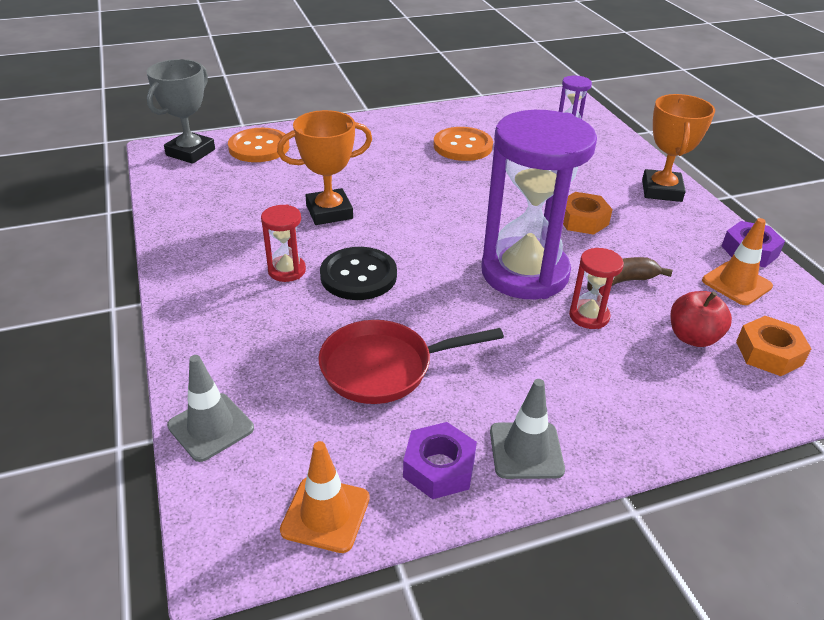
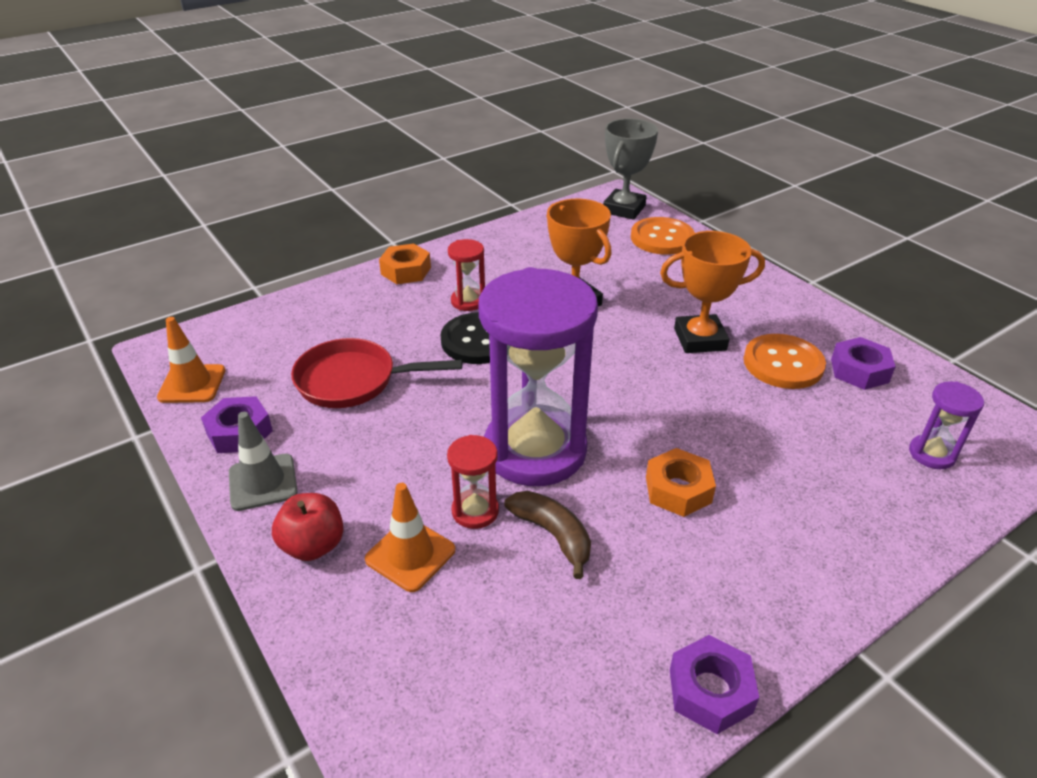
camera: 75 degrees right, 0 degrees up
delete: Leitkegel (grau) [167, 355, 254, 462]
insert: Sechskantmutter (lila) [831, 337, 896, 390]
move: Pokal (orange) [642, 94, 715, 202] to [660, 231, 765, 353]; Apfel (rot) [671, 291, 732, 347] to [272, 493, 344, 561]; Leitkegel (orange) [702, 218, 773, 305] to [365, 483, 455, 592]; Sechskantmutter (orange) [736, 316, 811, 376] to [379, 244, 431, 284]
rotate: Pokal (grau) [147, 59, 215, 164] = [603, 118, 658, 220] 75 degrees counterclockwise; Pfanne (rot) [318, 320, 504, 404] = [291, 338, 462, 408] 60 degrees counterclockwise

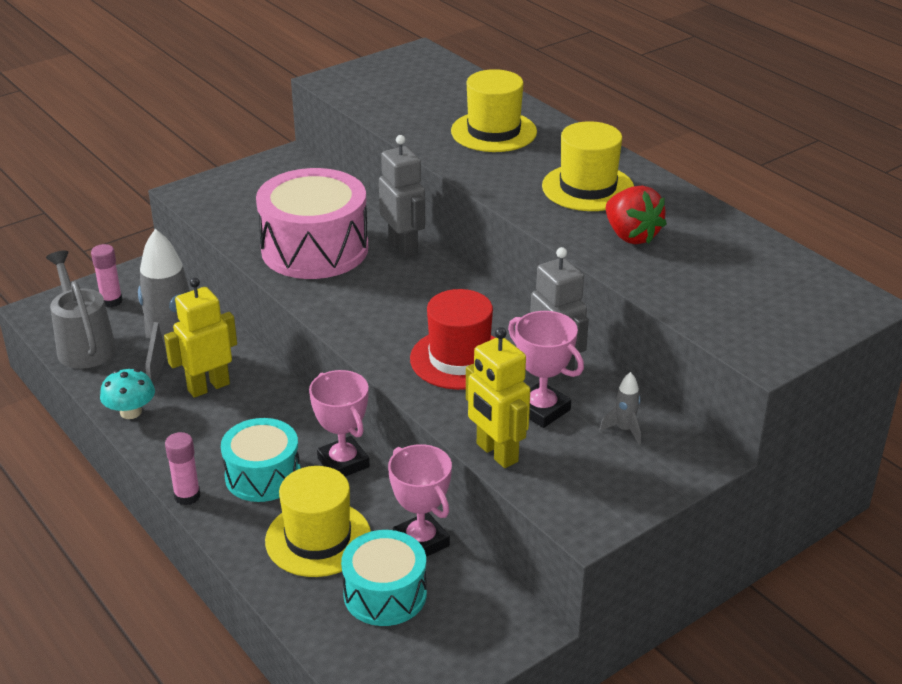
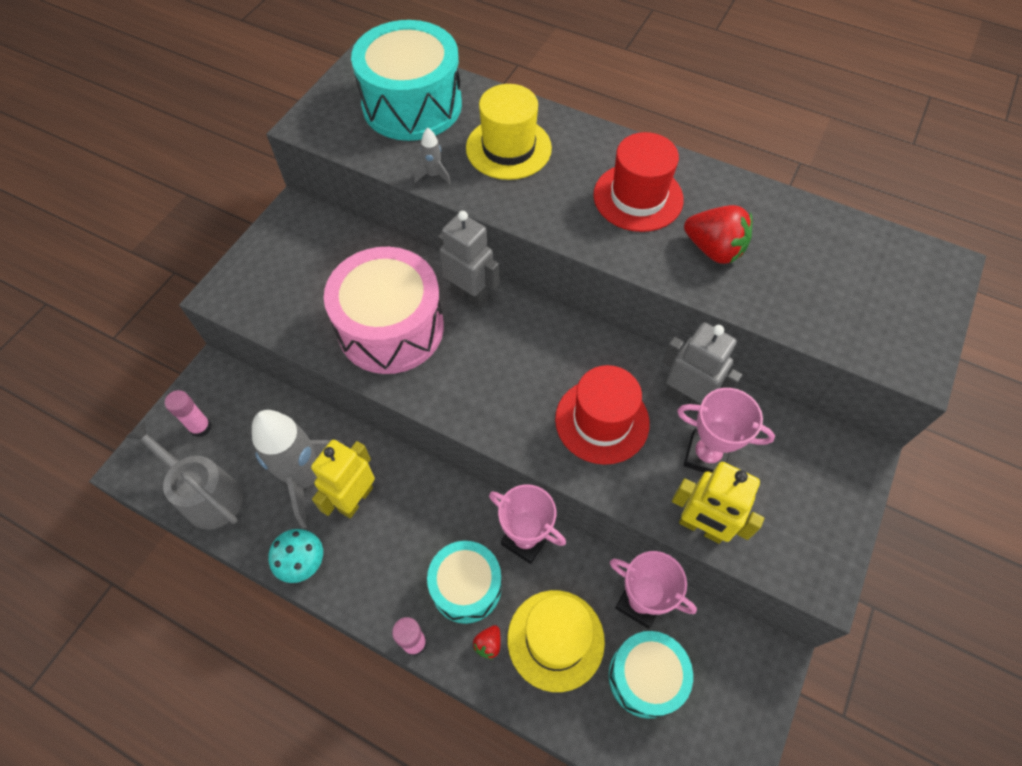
camera: 25 degrees left, 25 degrees up
insert: Trommel (türkis) [351, 20, 462, 141]; Erdbeere (rot) [473, 625, 501, 660]
move: Rakete (grau) [599, 372, 641, 445] to [414, 128, 451, 185]
recolor: Hut (gelb) [542, 121, 634, 211] to Hut (rot) [593, 132, 684, 232]

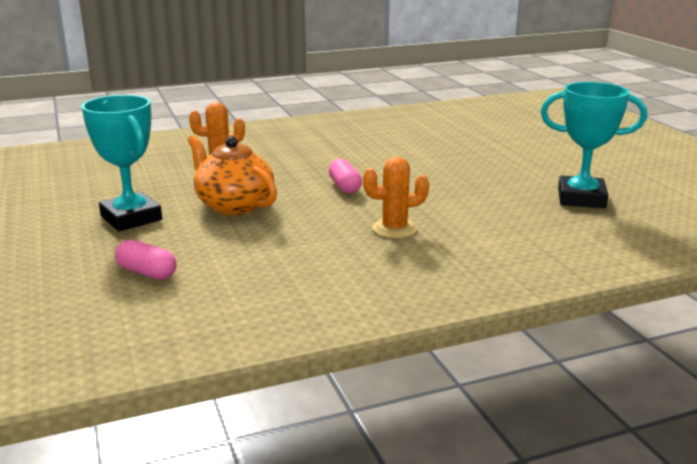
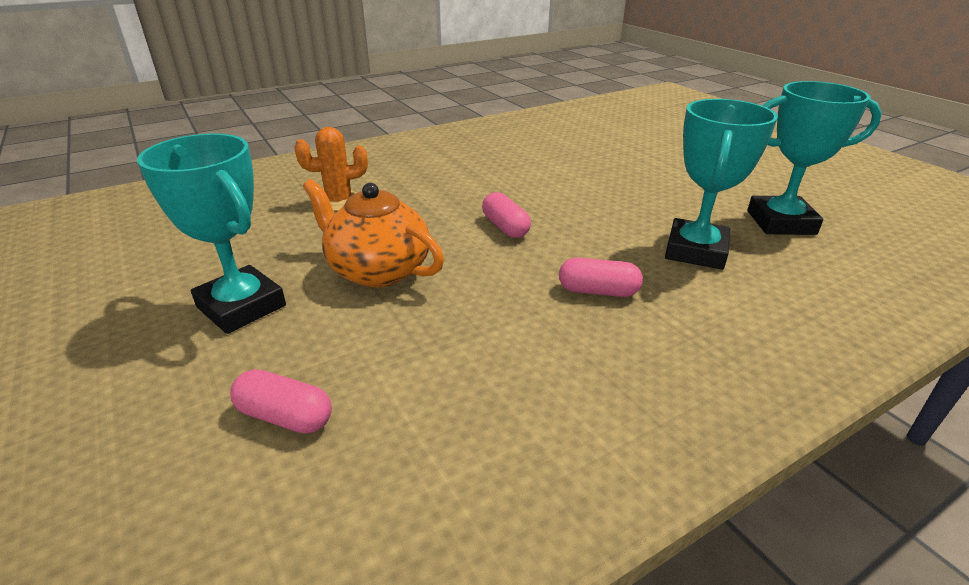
camera: 10 degrees left, 10 degrees up
insert: Pokal (türkis) [665, 99, 778, 269]
replace: Kaktus (orange) [363, 157, 429, 238] to Kapsel (rosa) [559, 258, 643, 297]

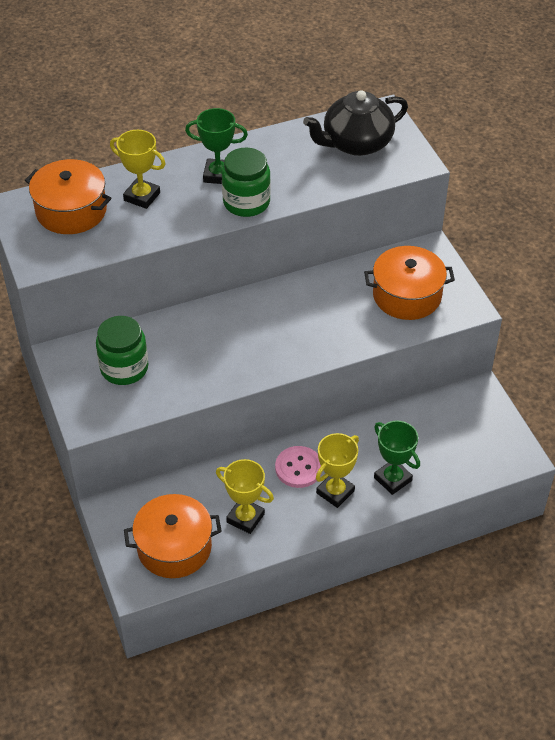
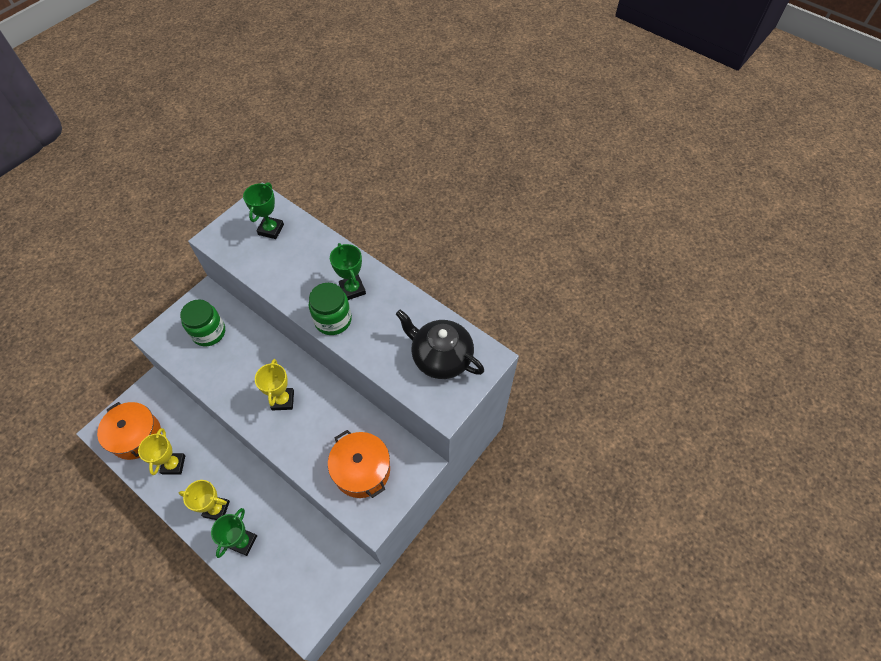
camera: 60 degrees right, 10 degrees up
delete: Knopf (rosa) [275, 446, 322, 488]
move: Pokal (gelb) [110, 130, 165, 209] to [255, 359, 294, 411]
replace: Kochtopf (orange) [25, 159, 111, 234] to Pokal (grün) [243, 182, 284, 239]

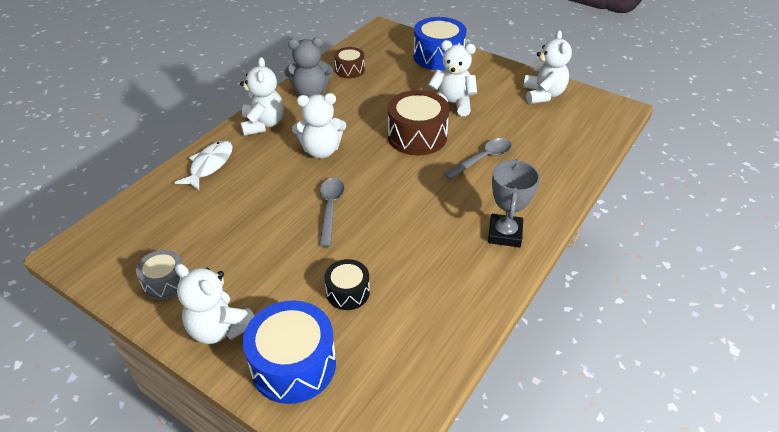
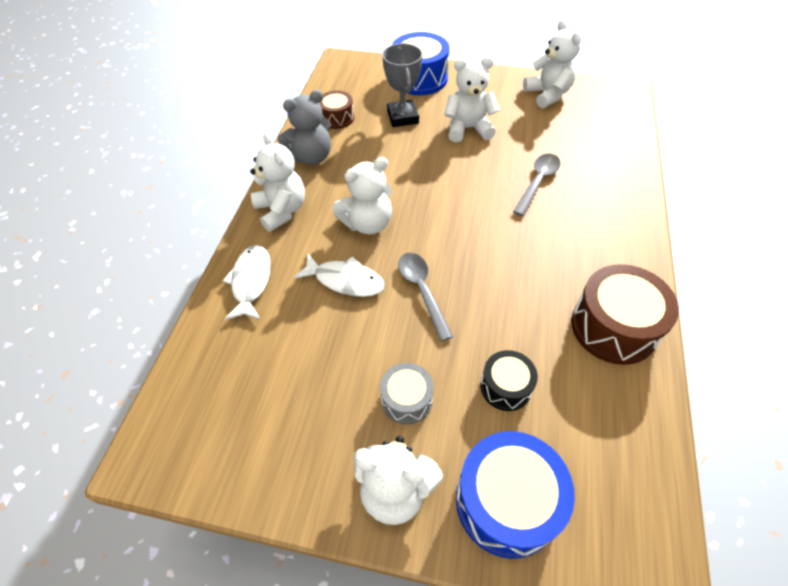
camera: 20 degrees left, 10 degrees up
insert: Fisch (weiß) [293, 253, 385, 297]
move: Trommel (grau) [136, 250, 182, 300] to [380, 363, 434, 424]; Trommel (braun) [388, 90, 449, 155] to [571, 264, 679, 365]; Pokal (grau) [488, 159, 540, 247] to [382, 43, 423, 127]

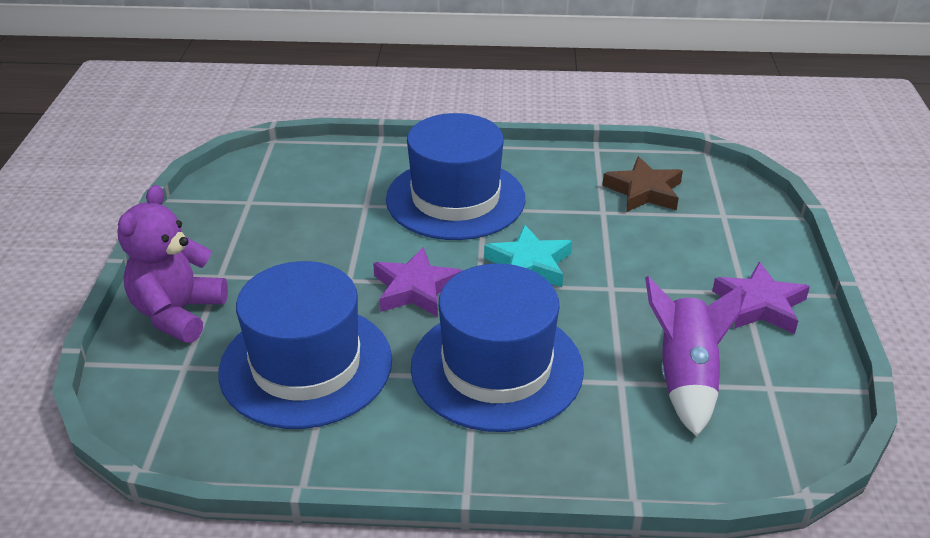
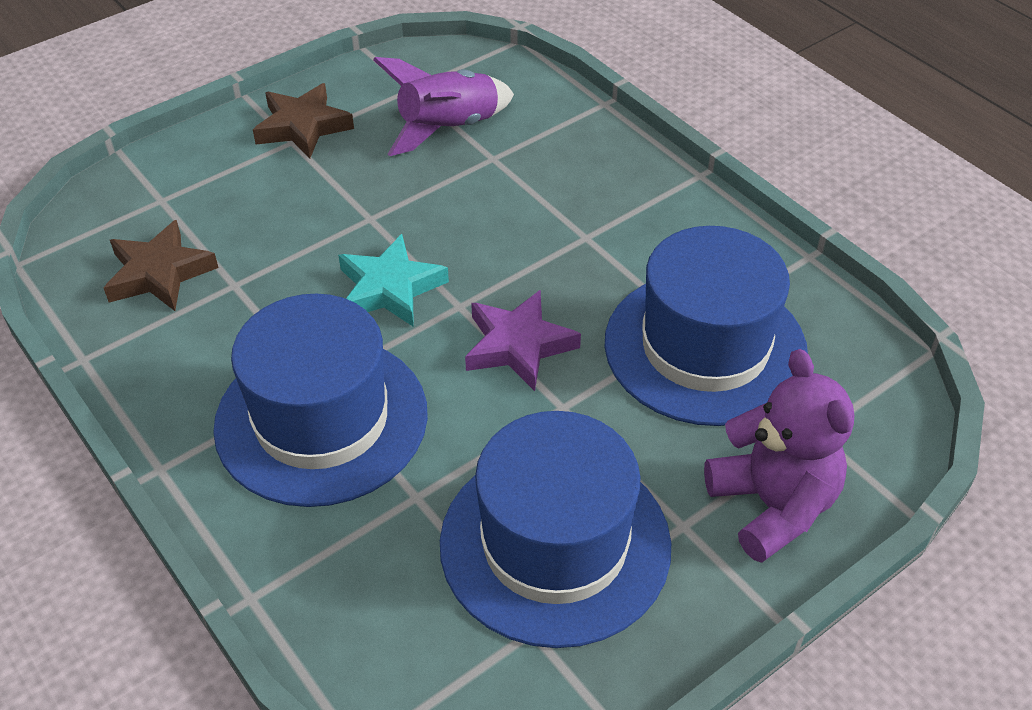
camera: 130 degrees left, 10 degrees up
move: Hut (blau) [411, 264, 584, 432] to [440, 411, 671, 648]
recolor: Stern (lila) [712, 262, 810, 334] to Stern (braun) [253, 83, 354, 158]
rotate: Teddybär (lila) [117, 185, 228, 343] = [704, 349, 854, 563] 90 degrees counterclockwise

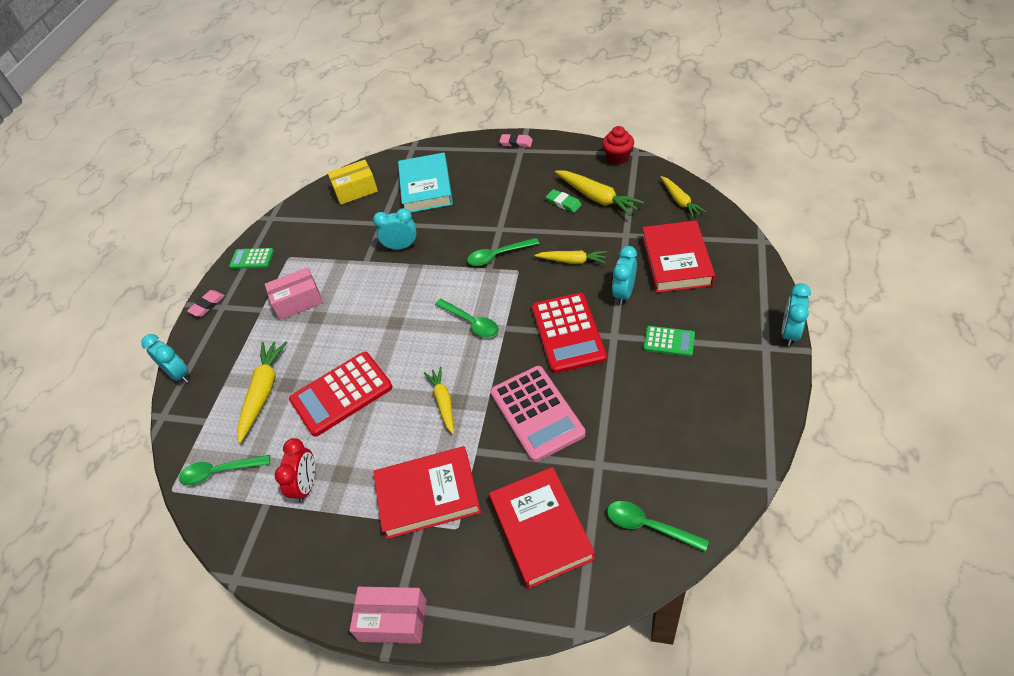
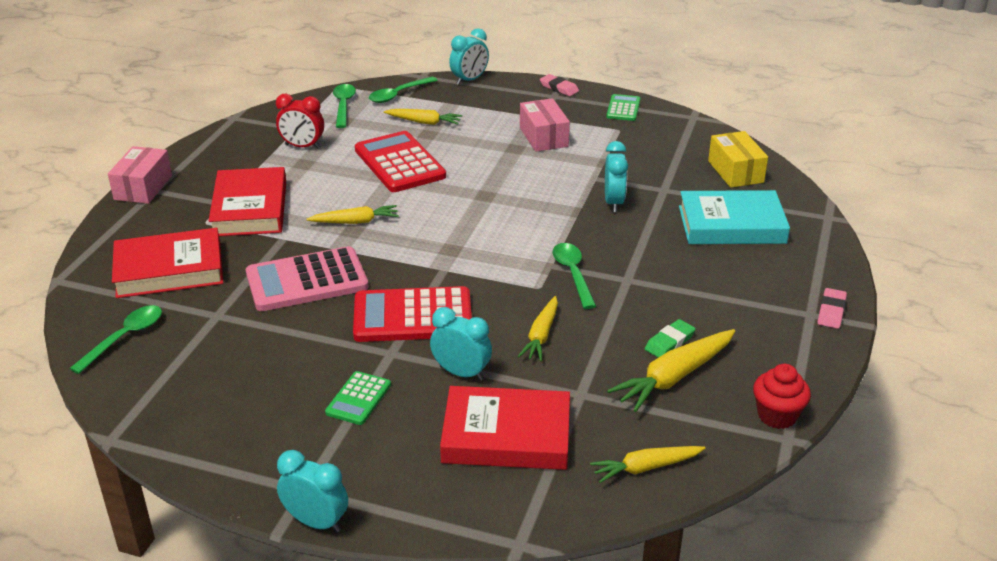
camera: 90 degrees right, 15 degrees down
move: Löffel (grün) [435, 299, 499, 338] to [369, 77, 438, 103]
resize: Karotte (gelb) [237, 342, 287, 443] = [384, 109, 462, 125] x0.65

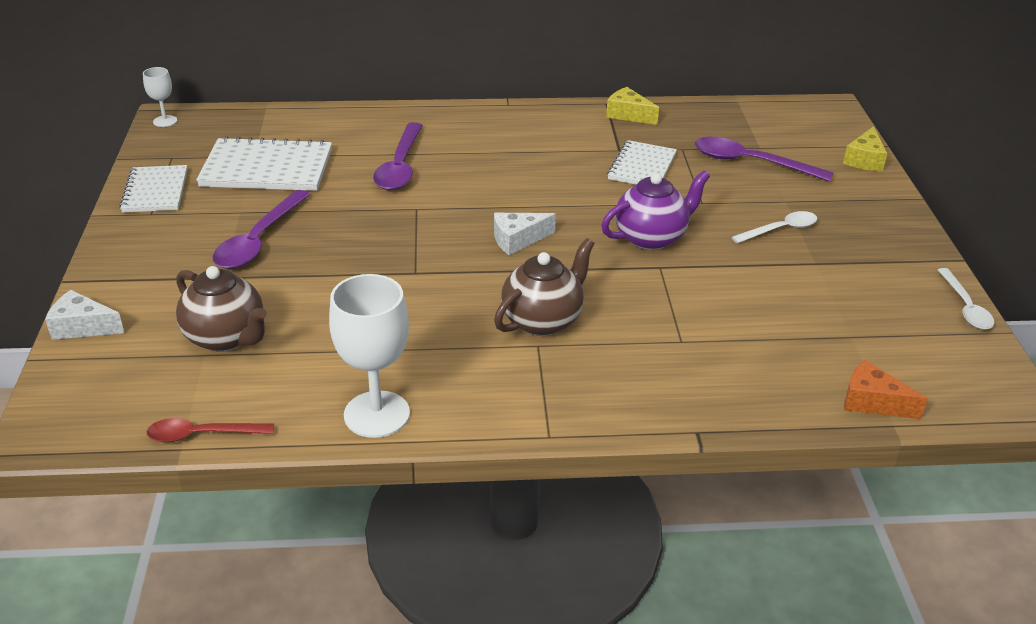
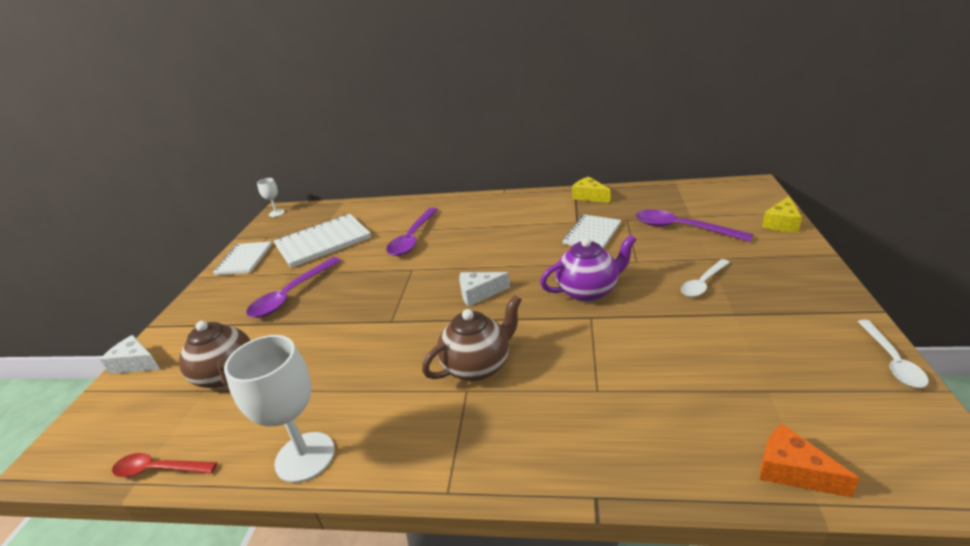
camera: 15 degrees right, 5 degrees down
rotate: Notizbuch (weiß) [196, 136, 332, 191] = [274, 214, 371, 268] 45 degrees counterclockwise; Löffel (weiß) [732, 211, 817, 243] = [681, 259, 730, 297] 150 degrees clockwise

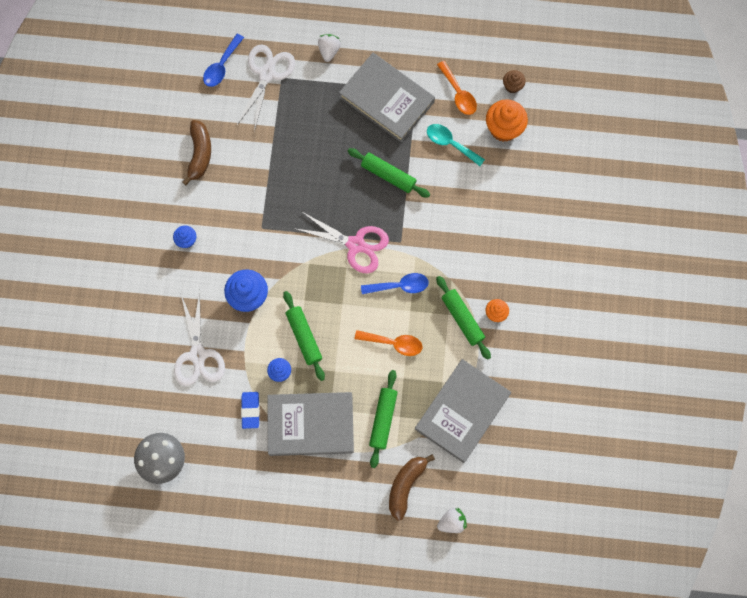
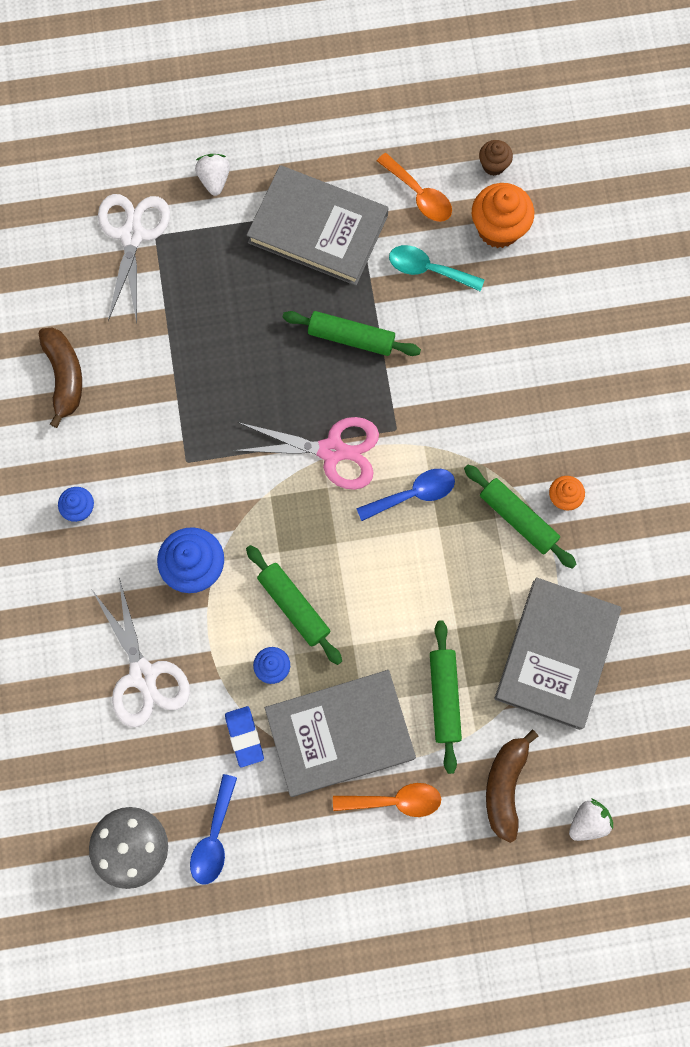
camera: 15 degrees left, 0 degrees up
move: Löffel (blau) [203, 34, 244, 87] to [190, 774, 237, 884]; Löffel (orange) [355, 330, 422, 356] to [333, 783, 441, 817]

